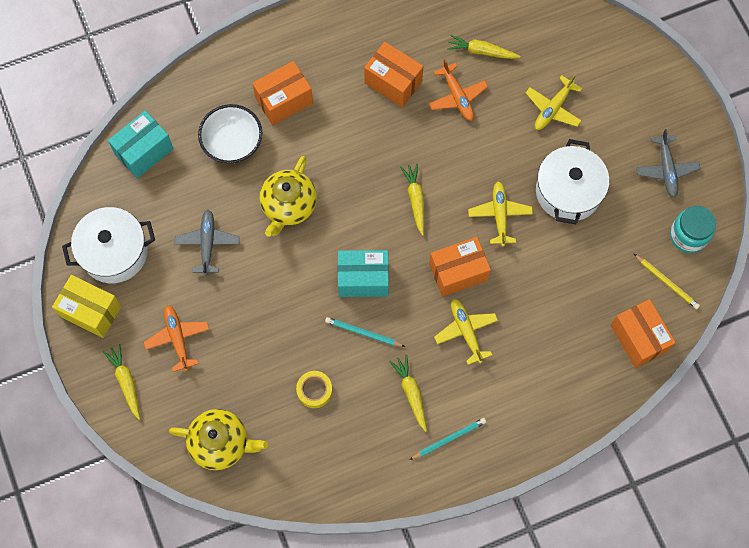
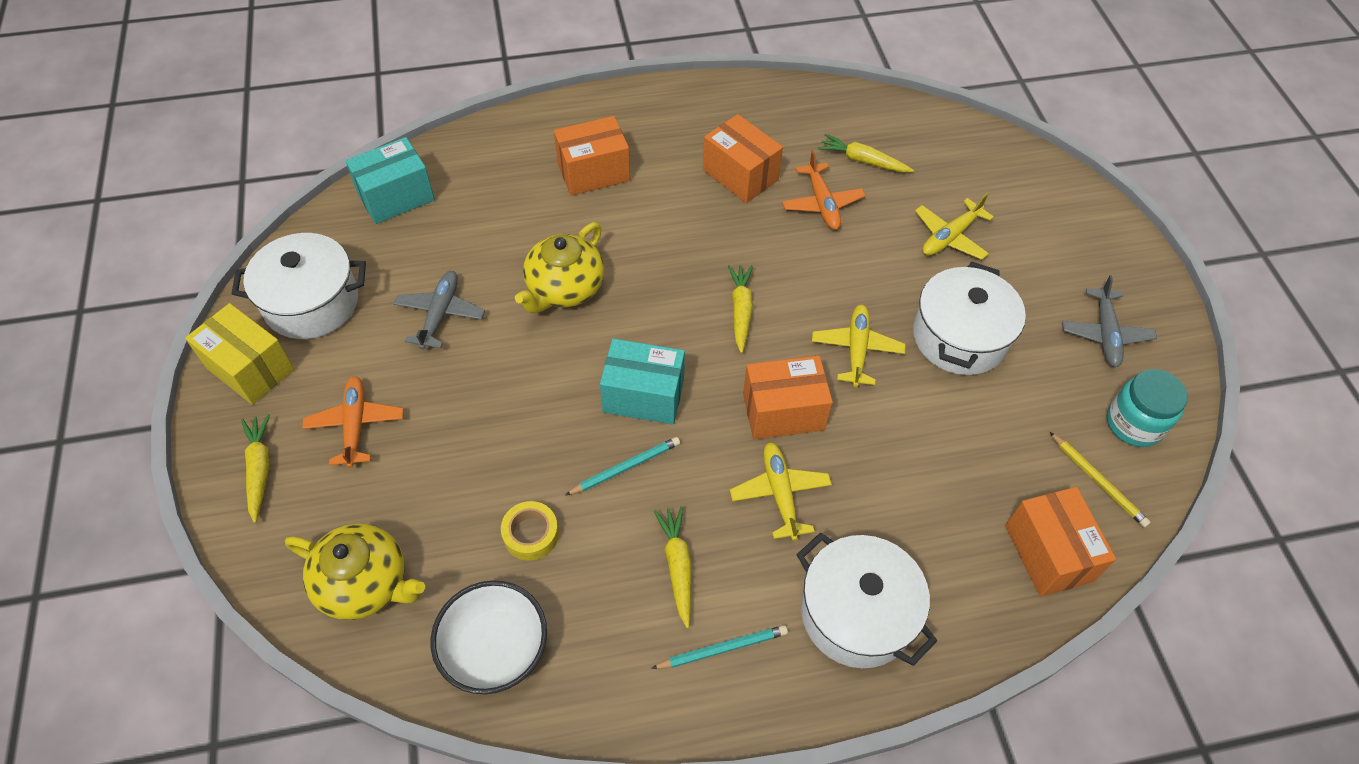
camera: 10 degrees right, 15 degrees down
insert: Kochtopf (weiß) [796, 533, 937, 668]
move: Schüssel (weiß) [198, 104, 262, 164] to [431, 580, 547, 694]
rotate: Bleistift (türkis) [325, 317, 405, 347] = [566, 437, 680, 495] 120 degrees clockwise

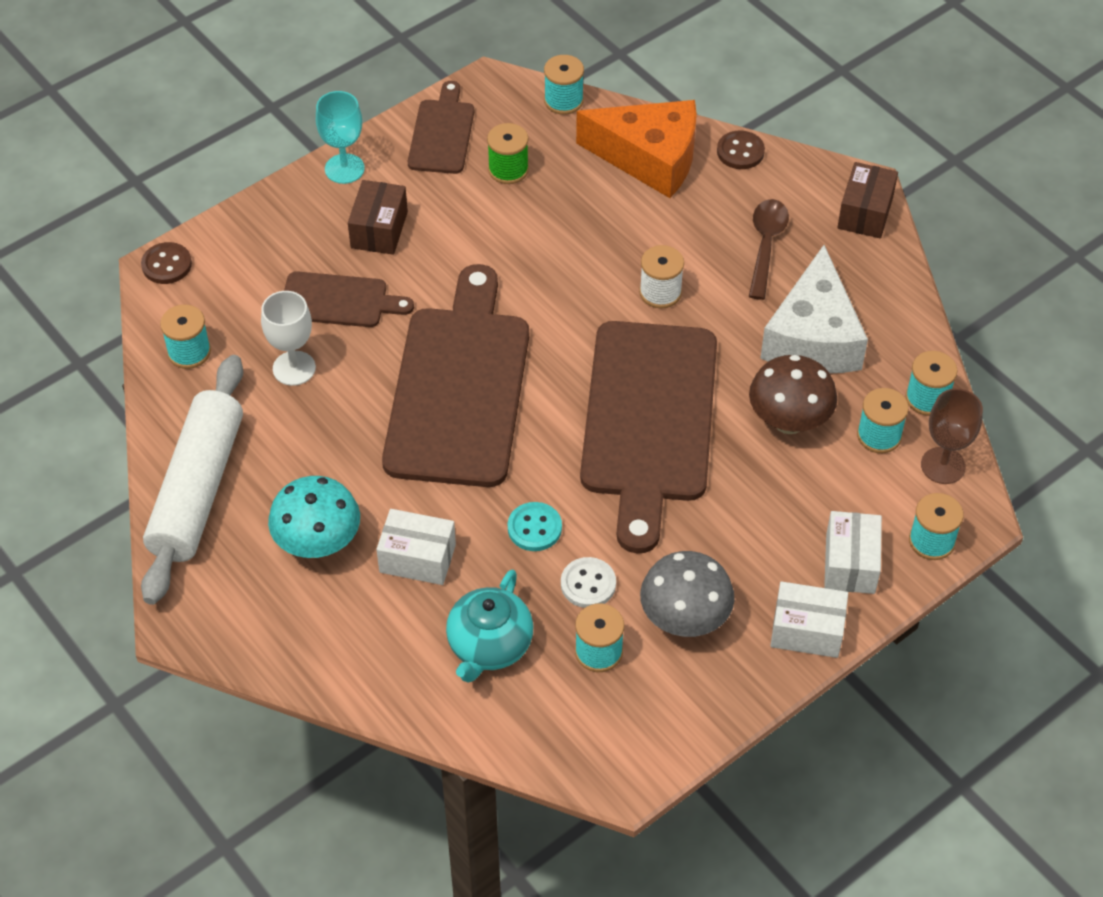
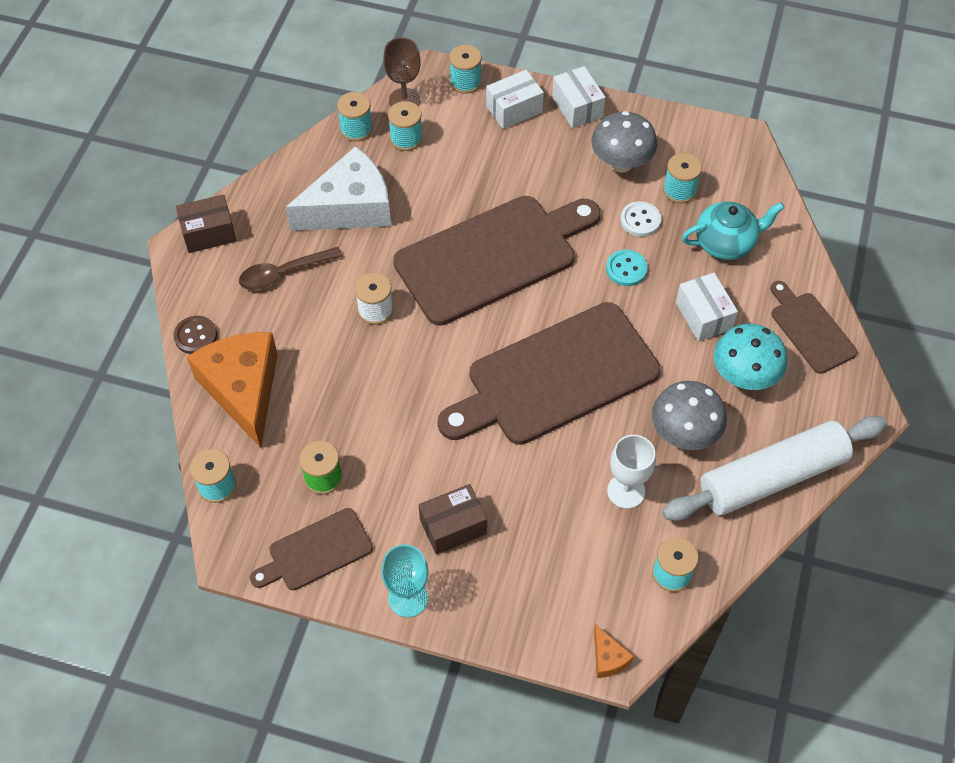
camera: 125 degrees left, 5 degrees up
delete: Pilz (braun) [749, 355, 837, 434]
insert: Pilz (grau) [652, 381, 727, 450]
move: Schneidebrett (braun) [284, 271, 414, 327] to [770, 281, 858, 374]
replace: Knopf (braun) [141, 242, 192, 284] to Käse (orange) [594, 624, 634, 678]

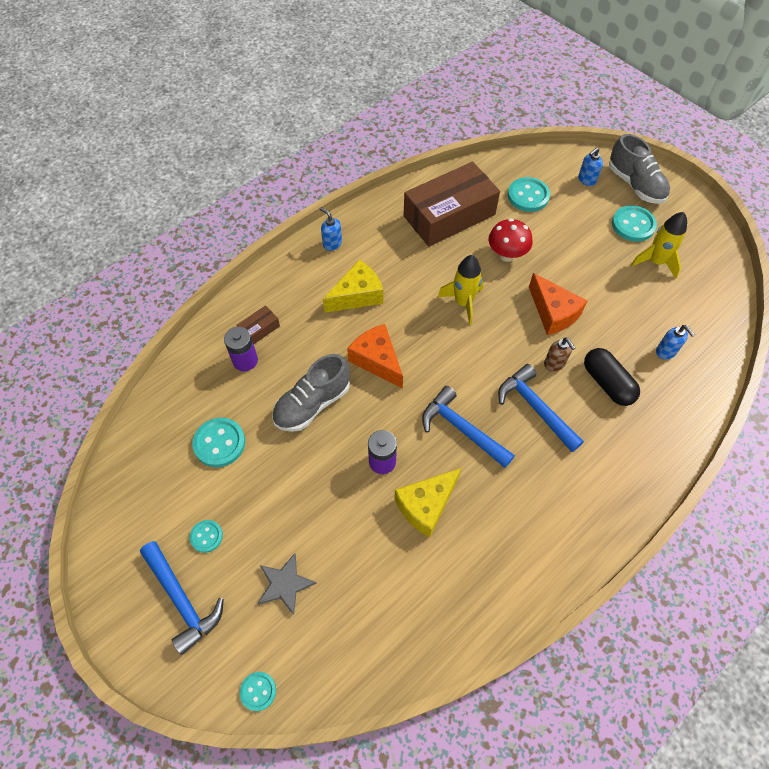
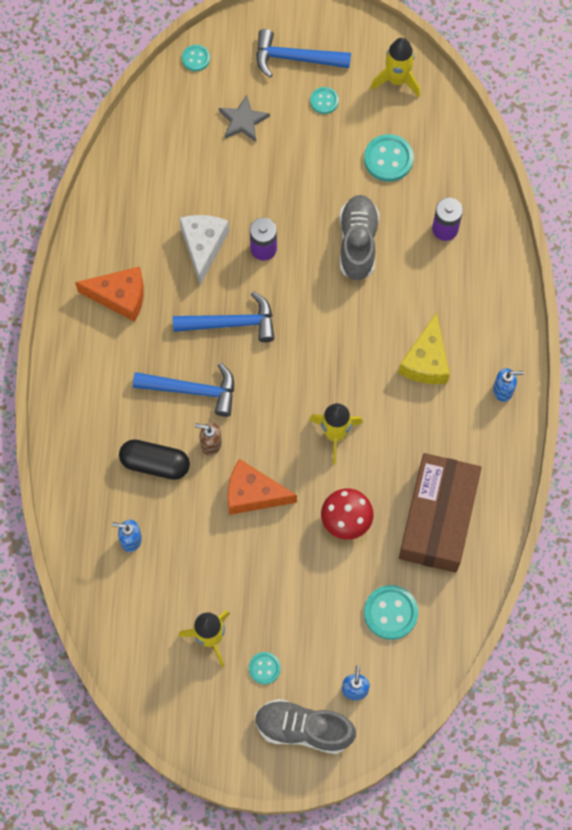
camera: 135 degrees right, 10 degrees up
delete: Schachtel (braun) [237, 305, 280, 344]
insert: Rakete (gelb) [370, 38, 420, 97]
move: Käse (orange) [347, 324, 403, 389] to [75, 267, 144, 322]
recolor: Käse (gelb) [395, 468, 461, 537] to Käse (weiß) [179, 215, 229, 285]
resize: Knopf (türkis) [612, 205, 657, 242] = [249, 652, 281, 684] x0.58

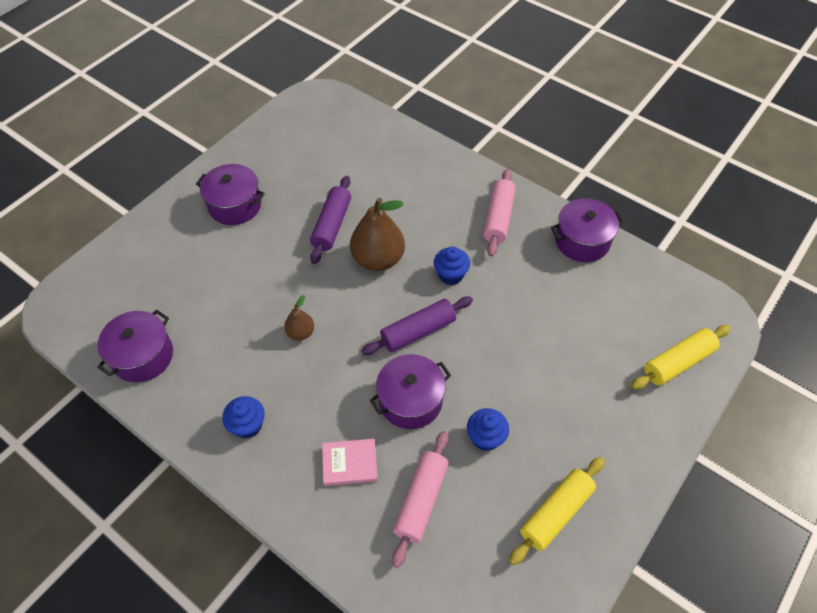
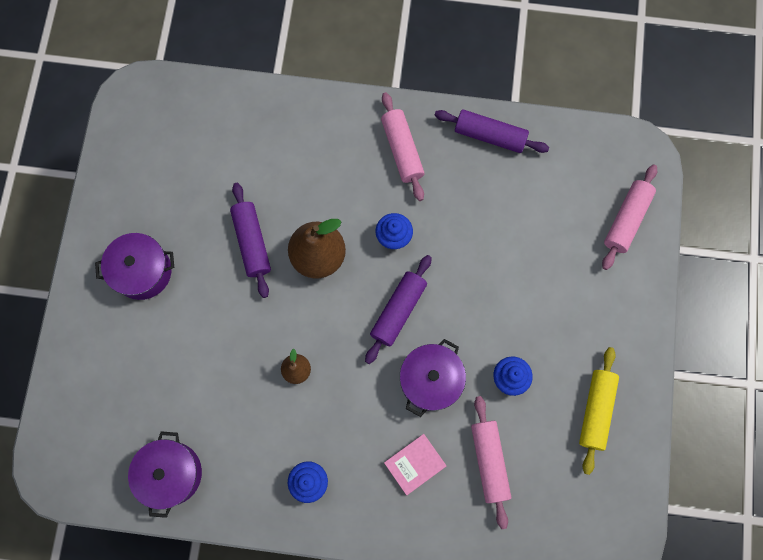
camera: 30 degrees left, 20 degrees up
replace: Kochtopf (lila) [551, 199, 624, 262] to Nudelholz (lila) [434, 109, 549, 153]
recolor: Nudelholz (gelb) [631, 325, 731, 390] to Nudelholz (rosa) [602, 165, 657, 270]

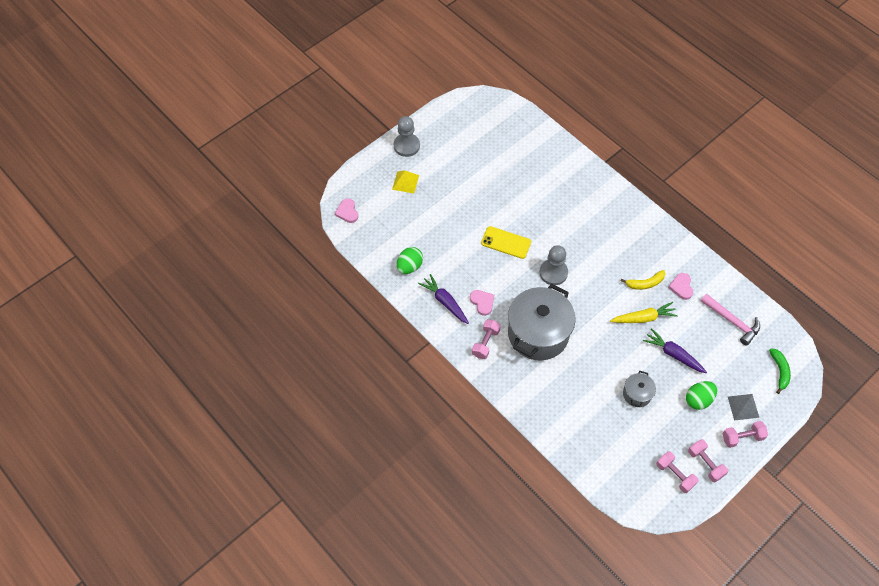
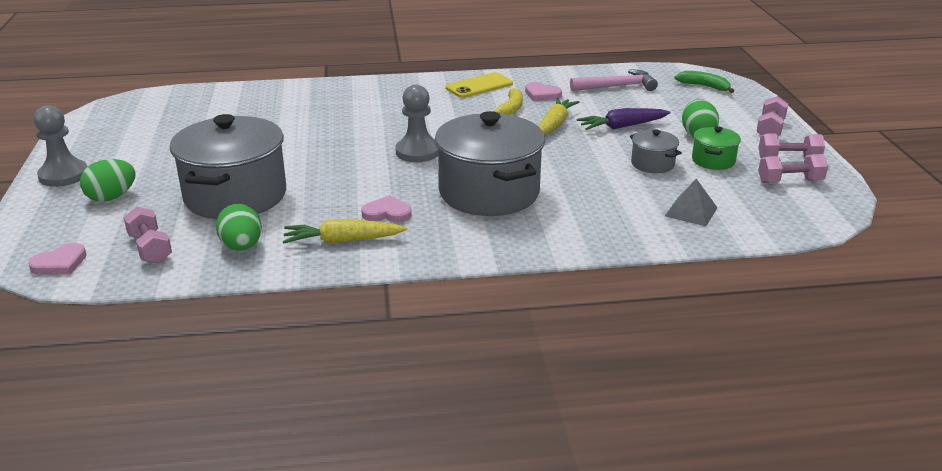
camera: 55 degrees left, 30 degrees down
insert: Kochtopf (grau) [170, 114, 286, 219]; Kochtopf (grün) [692, 126, 741, 170]
move: Hantel (rosa) [472, 319, 501, 359] to [123, 207, 172, 264]; Handy (gelb) [481, 226, 531, 259] to [446, 72, 513, 98]; Pyramide (grau) [728, 394, 759, 421] to [665, 179, 718, 226]
replace: Pyramide (gelb) [392, 170, 419, 193] to Ei (grün) [80, 159, 136, 202]
recolor: Karotte (lila) [418, 274, 469, 324] to Karotte (gelb) [283, 219, 407, 244]
rotate: Herz (rosa) [335, 198, 358, 223] = [28, 243, 87, 275] 60 degrees counterclockwise

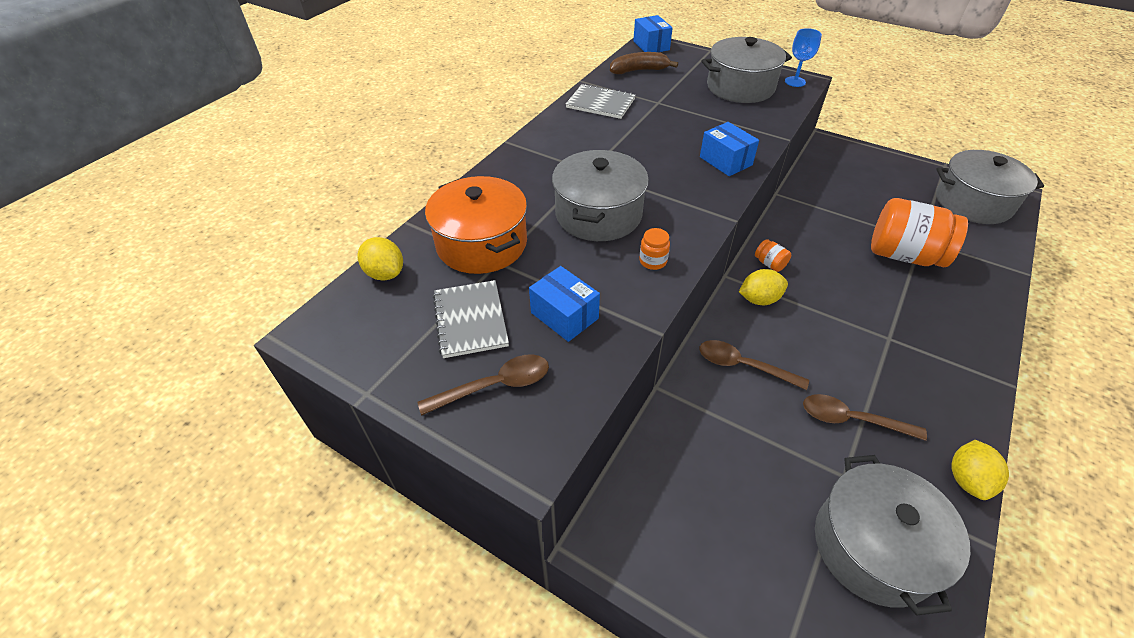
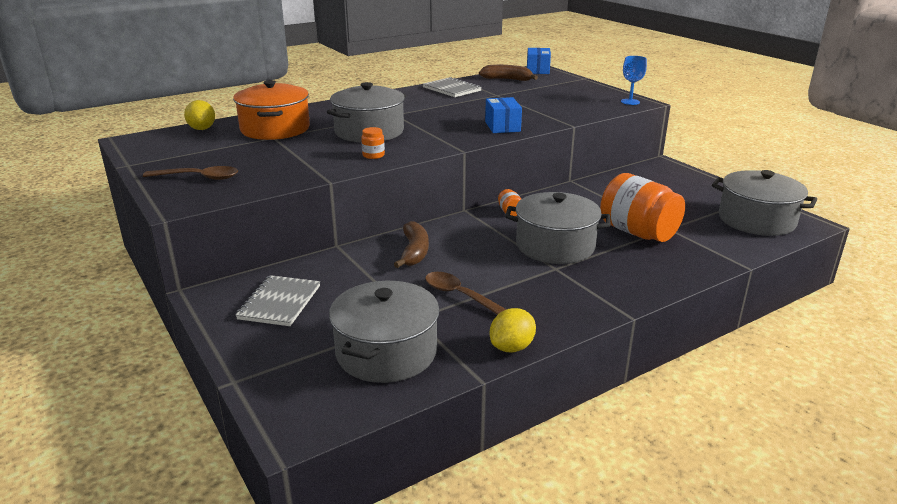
camera: 25 degrees right, 20 degrees down
delete: Schachtel (blau) [529, 266, 600, 342]; Zitrone (gelb) [739, 269, 788, 305]
move: Notizbuch (grau) [433, 280, 509, 358] to [236, 275, 320, 326]; Kochtopf (grau) [702, 37, 792, 103] to [505, 192, 611, 264]
replace: Löffel (braun) [699, 340, 809, 390] to Banane (braun) [394, 221, 429, 268]

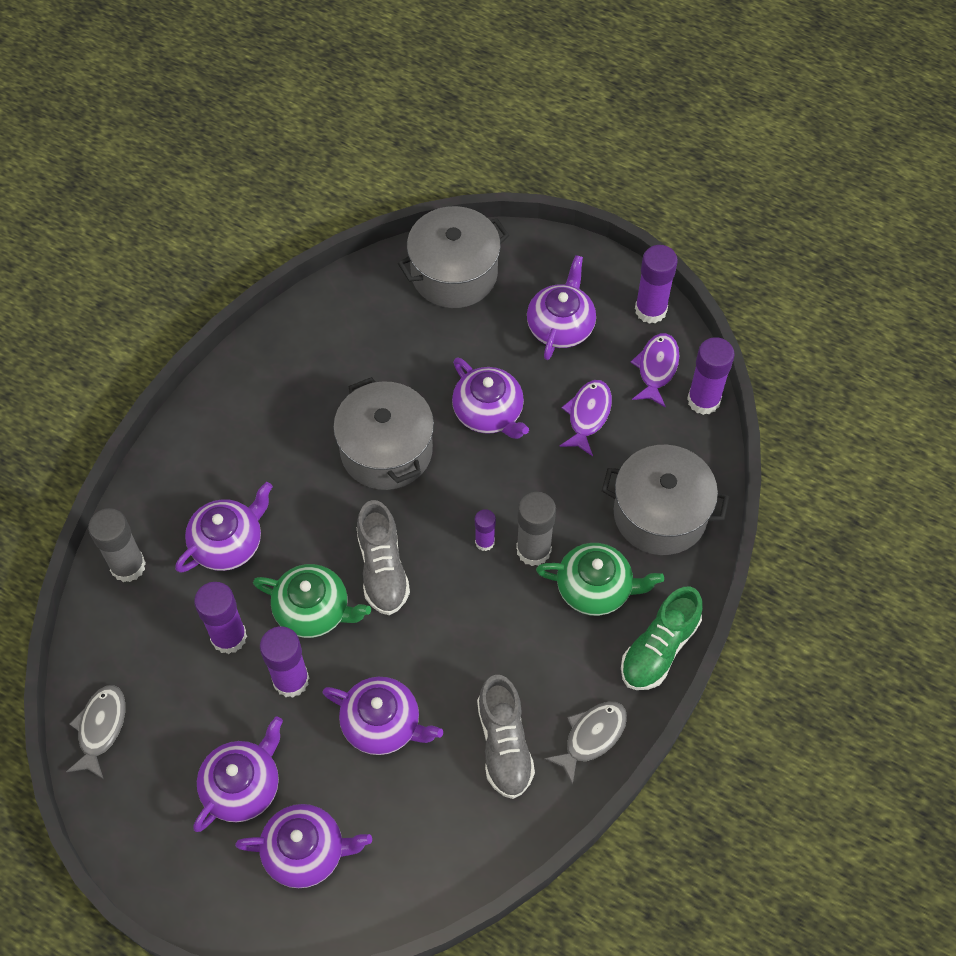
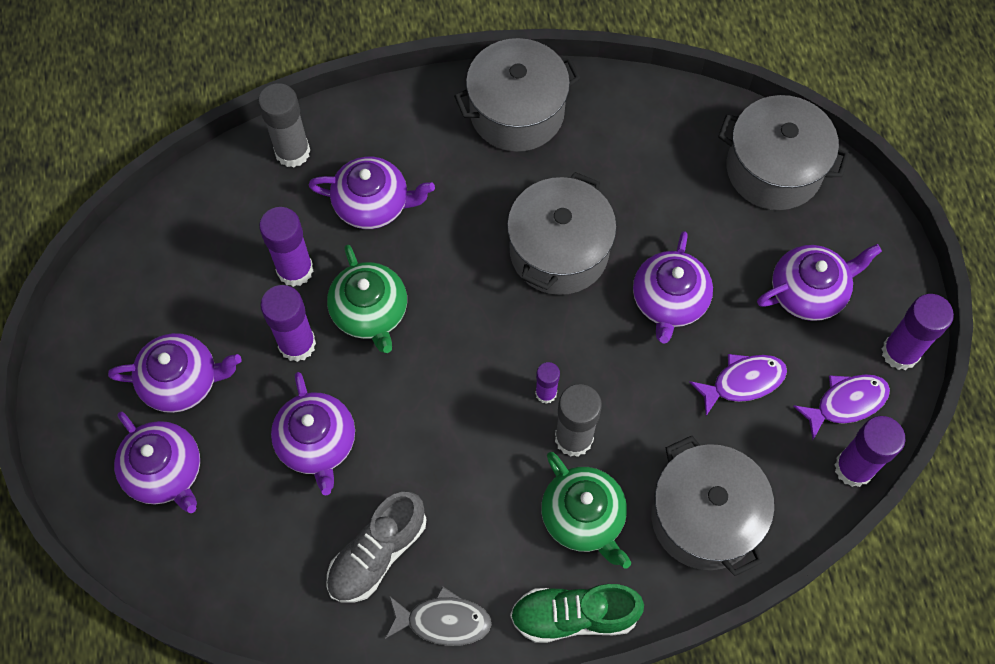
camera: 50 degrees right, 5 degrees up
delete: Fisch (grau) [66, 685, 125, 779]; Schuh (grau) [357, 500, 410, 615]
insert: Kochtopf (grau) [454, 38, 581, 152]

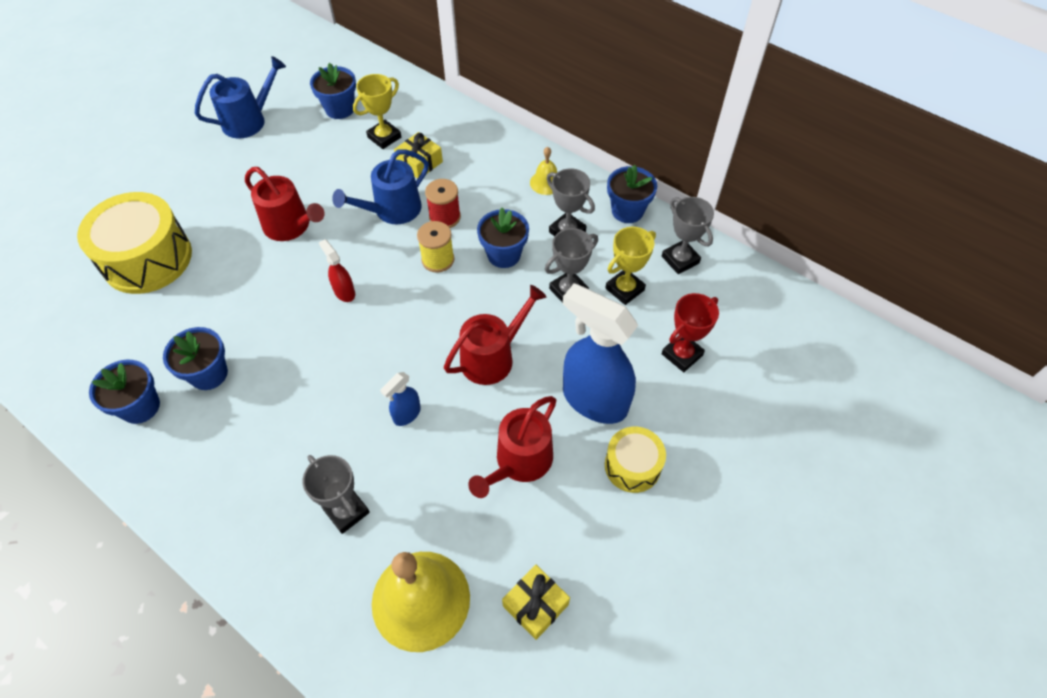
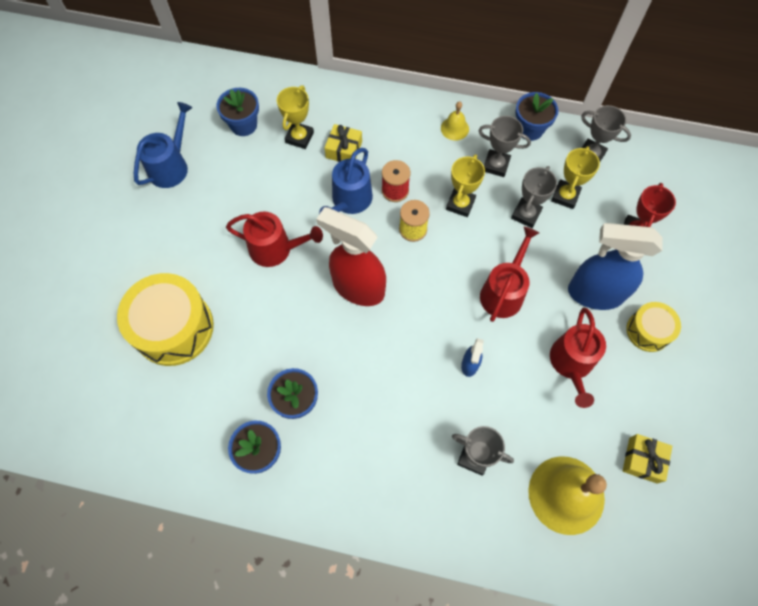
camera: 25 degrees left, 10 degrees up
replace: Blumentopf (blau) [477, 208, 529, 268] to Pokal (gelb) [446, 154, 485, 217]
resize: Sprühflasche (rot) [319, 239, 355, 302] = [316, 207, 386, 306] x2.23

